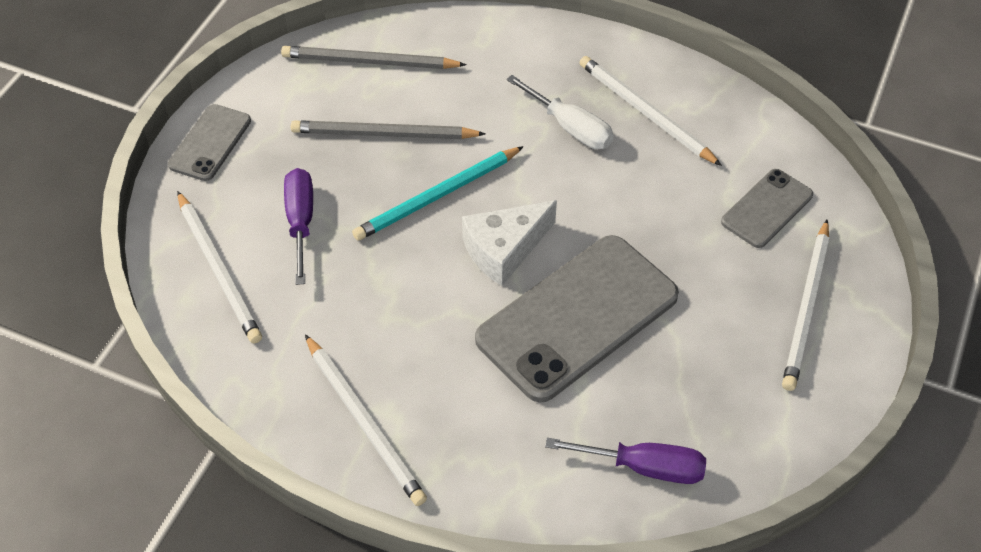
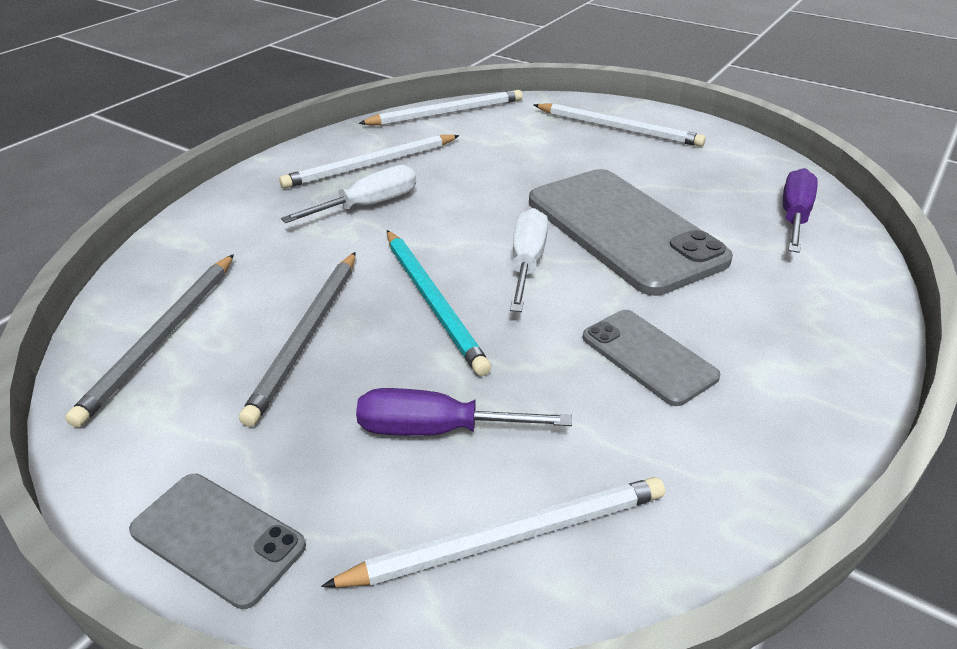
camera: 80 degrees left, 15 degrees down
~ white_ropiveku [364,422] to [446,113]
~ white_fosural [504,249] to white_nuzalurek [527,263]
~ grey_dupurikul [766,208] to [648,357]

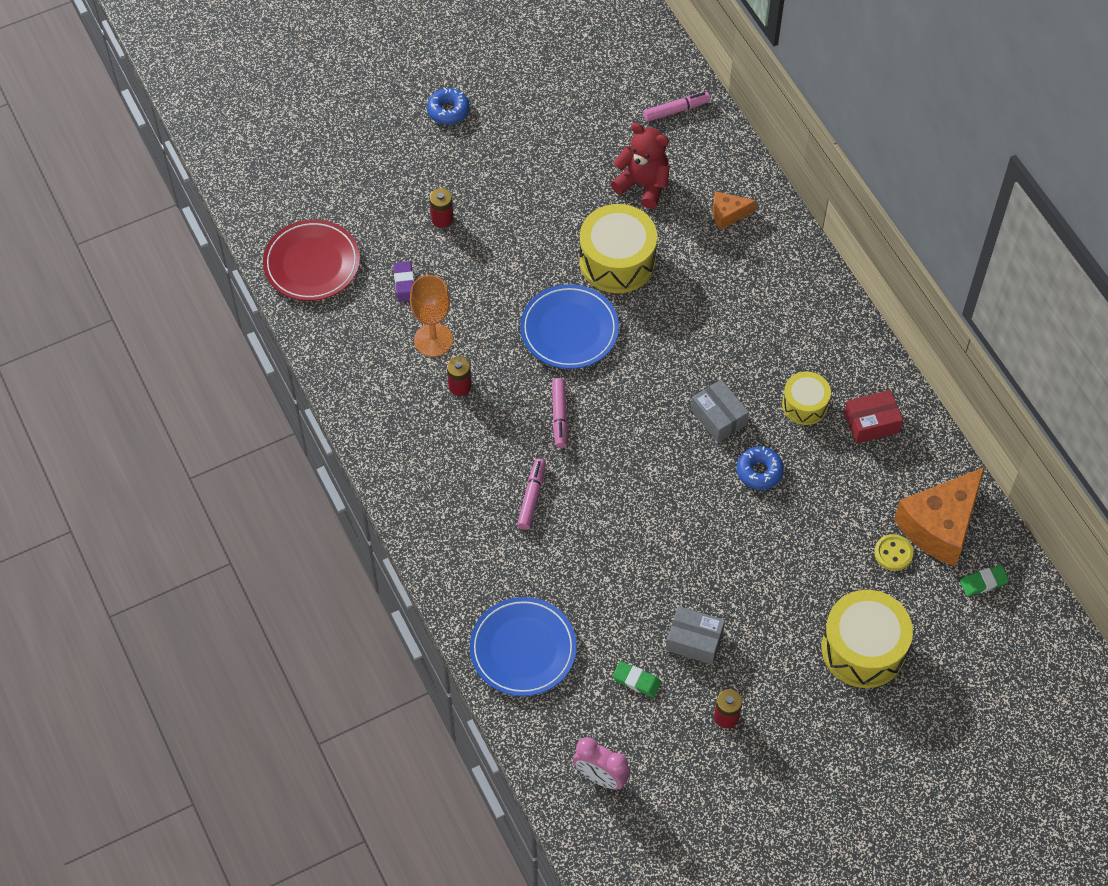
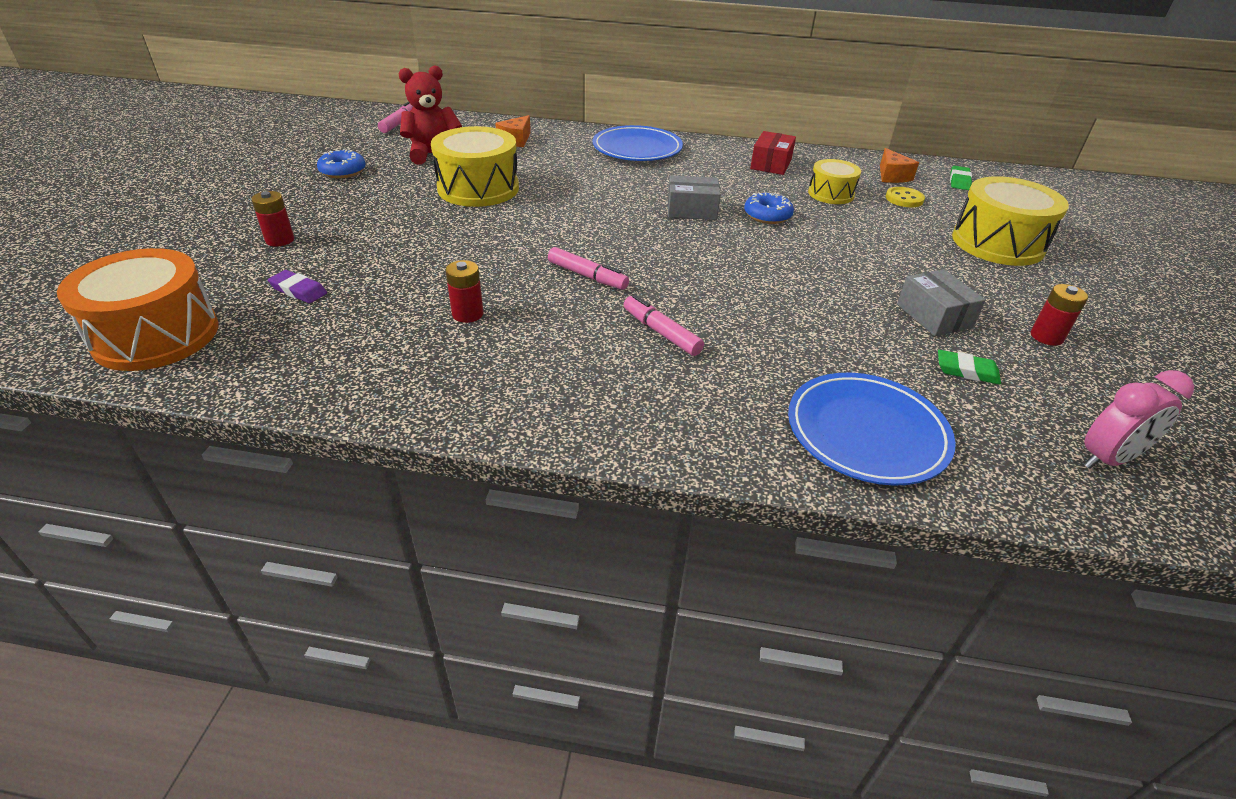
camera: 55 degrees left, 20 degrees down
~ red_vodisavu [312,263] to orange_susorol [156,335]
- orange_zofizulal [433,340]
~ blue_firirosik [448,110] to [343,171]
~ blue_vodisavu [569,330] to [637,149]
~ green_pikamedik [636,681] = [966,371] 45 degrees clockwise
~ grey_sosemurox [694,641] = [934,316] 75 degrees counterclockwise
~ yellow_susorol [805,405] to [831,194]
~ orange_fosural [940,526] = [892,176] x0.49

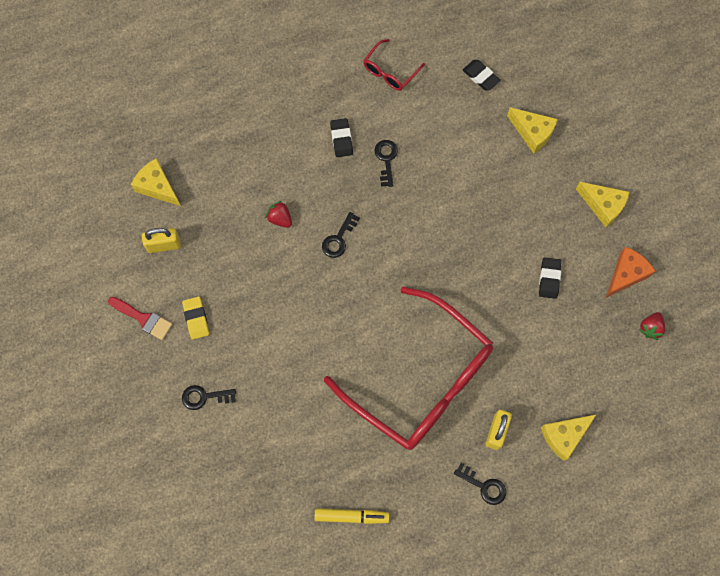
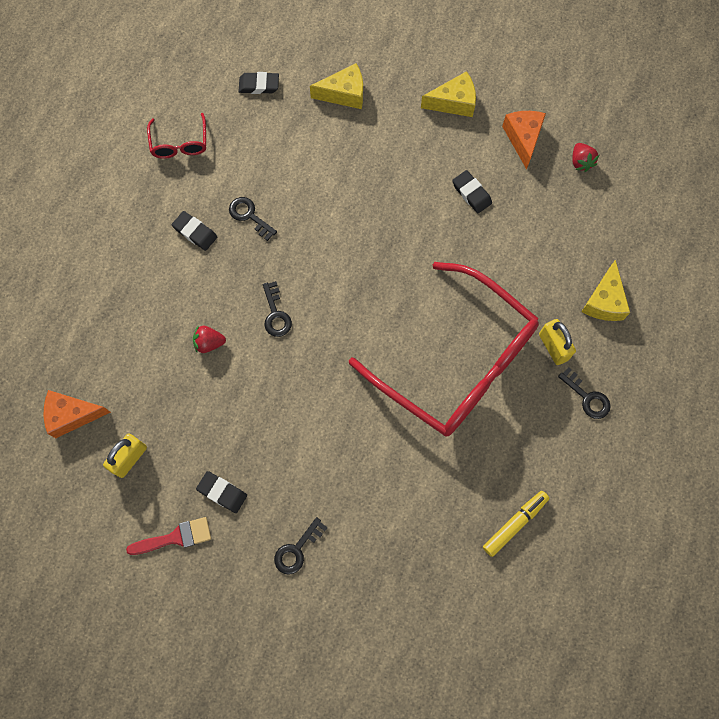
camera: 45 degrees left, 0 degrees up
~ yellow_fosural [157,187] to orange_fosural [72,415]
~ yellow_pikamedik [196,318] to black_pikamedik [222,492]
~ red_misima [421,380] = [457,362] 45 degrees clockwise
~ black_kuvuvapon [484,486] = [587,397] 60 degrees clockwise

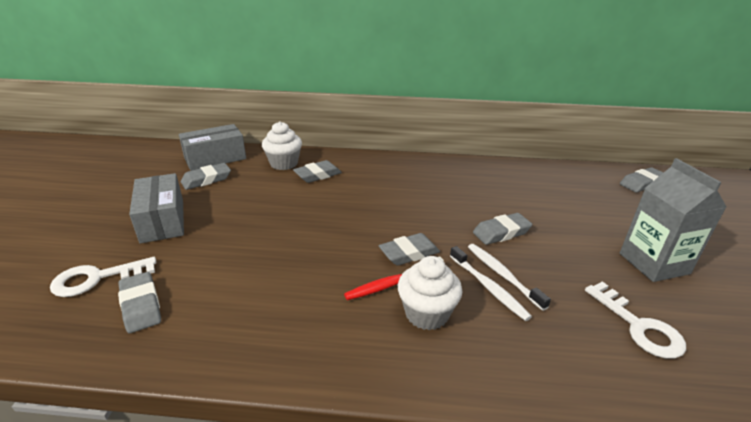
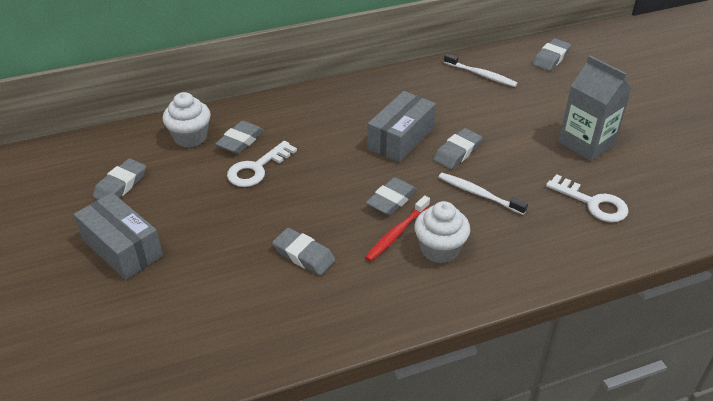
camera: 25 degrees left, 10 degrees up
~ white_kuvuvapon [97,278] to [257,168]
~ grey_pikamedik [141,306] to [304,255]
~ grey_sosemurox [215,158] to [401,139]
~ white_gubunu [488,287] to [481,75]

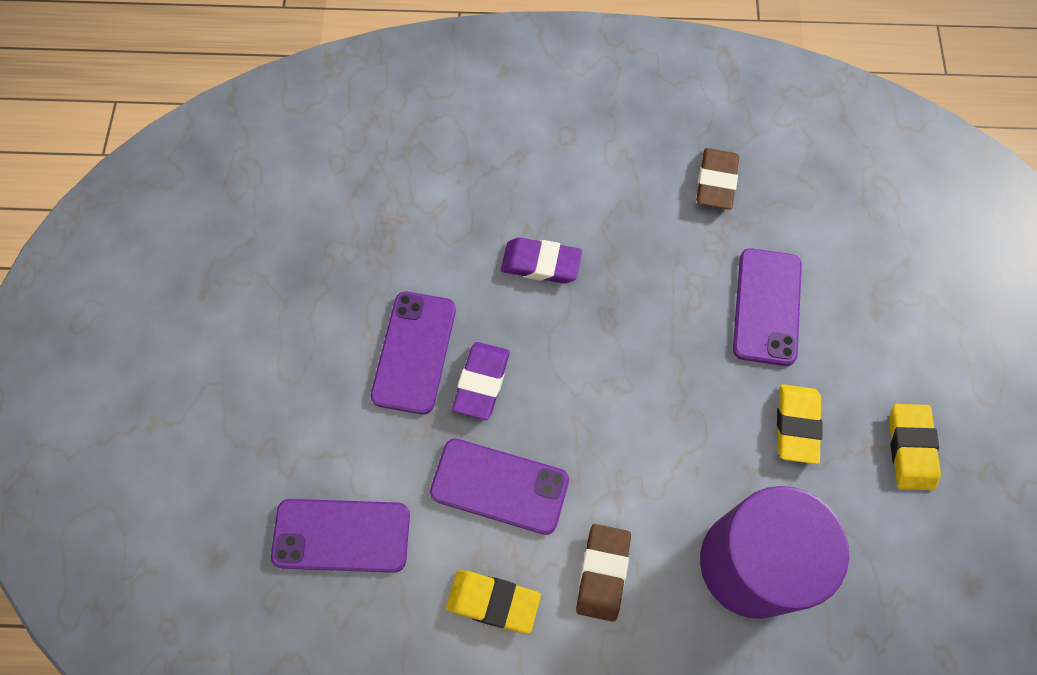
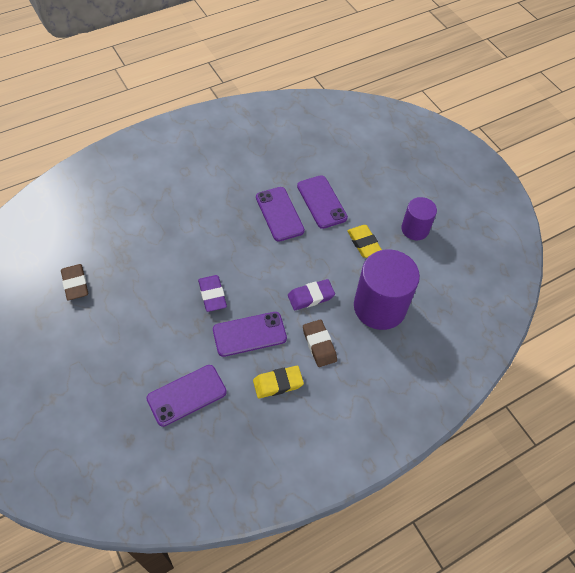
camera: 35 degrees left, 10 degrees down
~ purple_dupurikul [414,352] to [279,214]
~ purple_pikamedik [541,263] to [311,296]
~ brown_pikamedik [716,182] to [75,284]
~ yellow_pikamedik [910,448] to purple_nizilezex [415,229]

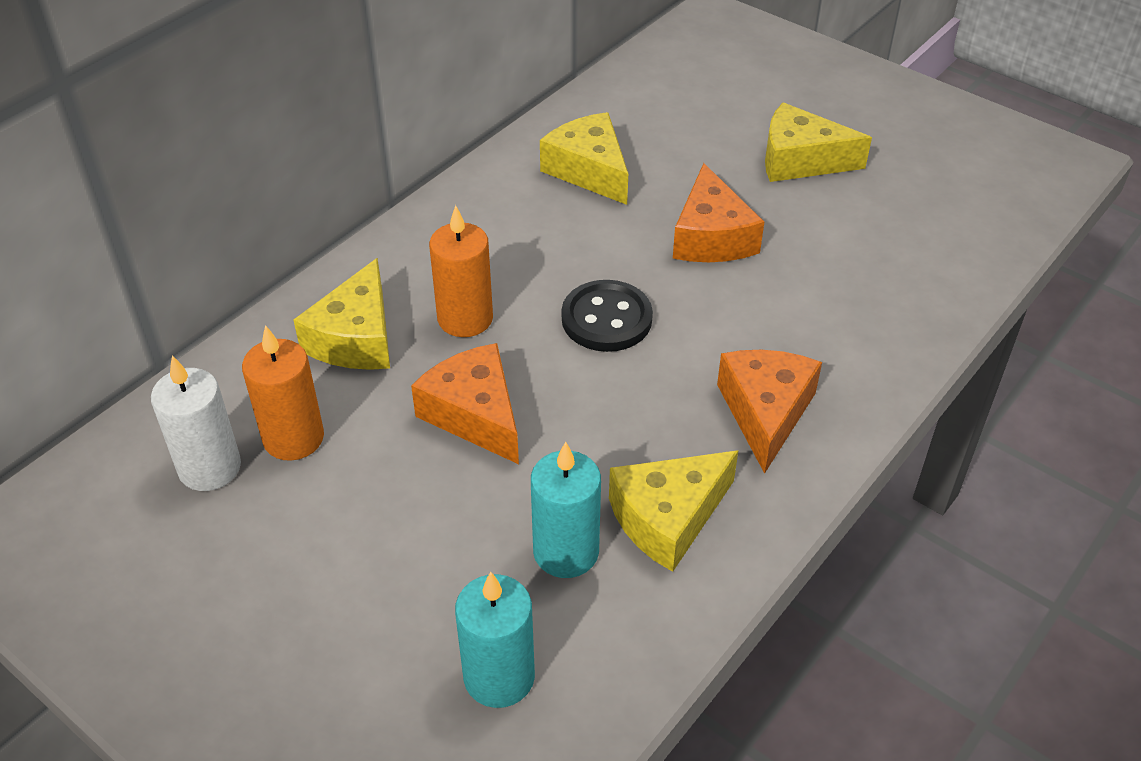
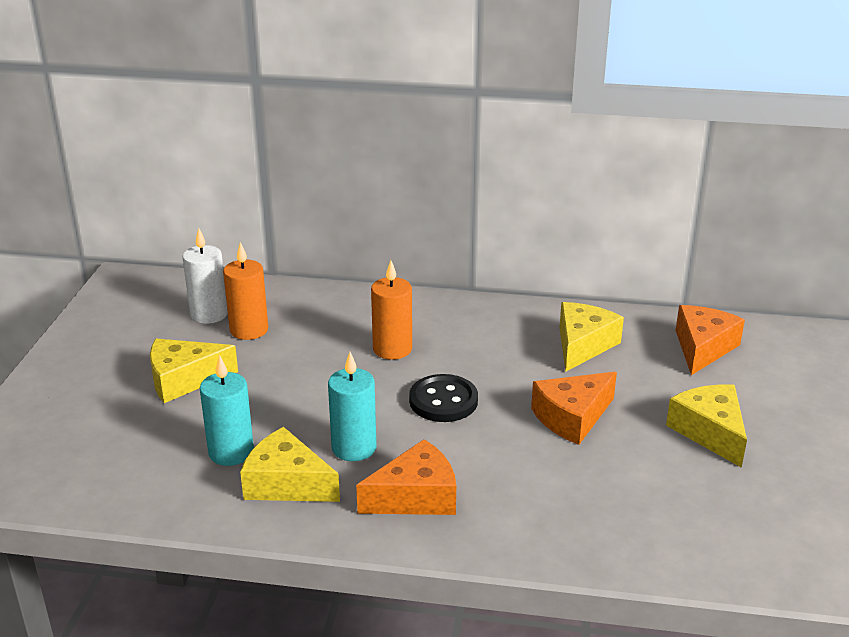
camera: 60 degrees right, 15 degrees down
~ yellow_fosural [356,338] to [184,380]
~ orange_fosural [475,414] to [703,348]
~ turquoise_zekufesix [499,677] to [354,448]

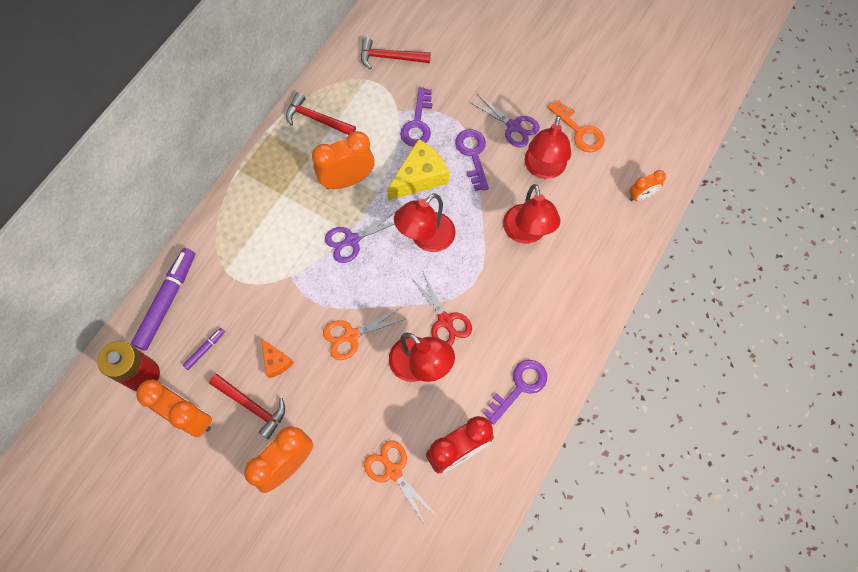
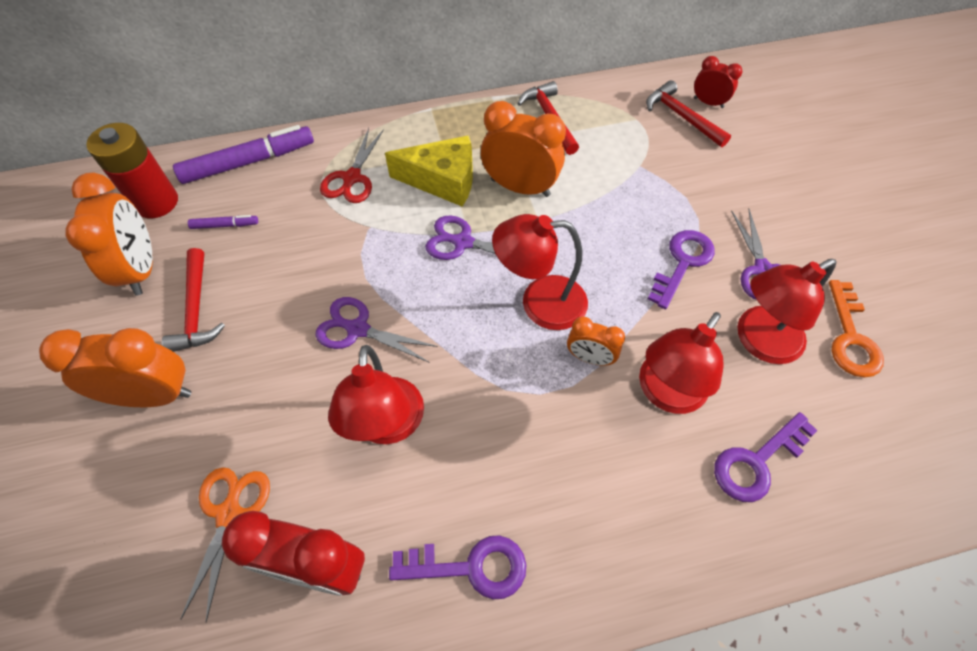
camera: 45 degrees right, 10 degrees down
- orange_fosural [276,361]
~ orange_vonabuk [351,335] to purple_vonabuk [357,329]
~ yellow_fosural [420,177] to [443,180]
~ purple_kuvuvapon [418,123] to [757,462]
~ red_vonabuk [445,321] to [352,178]
~ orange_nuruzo [641,196] to [590,357]
+ red_nuruzo [708,103]

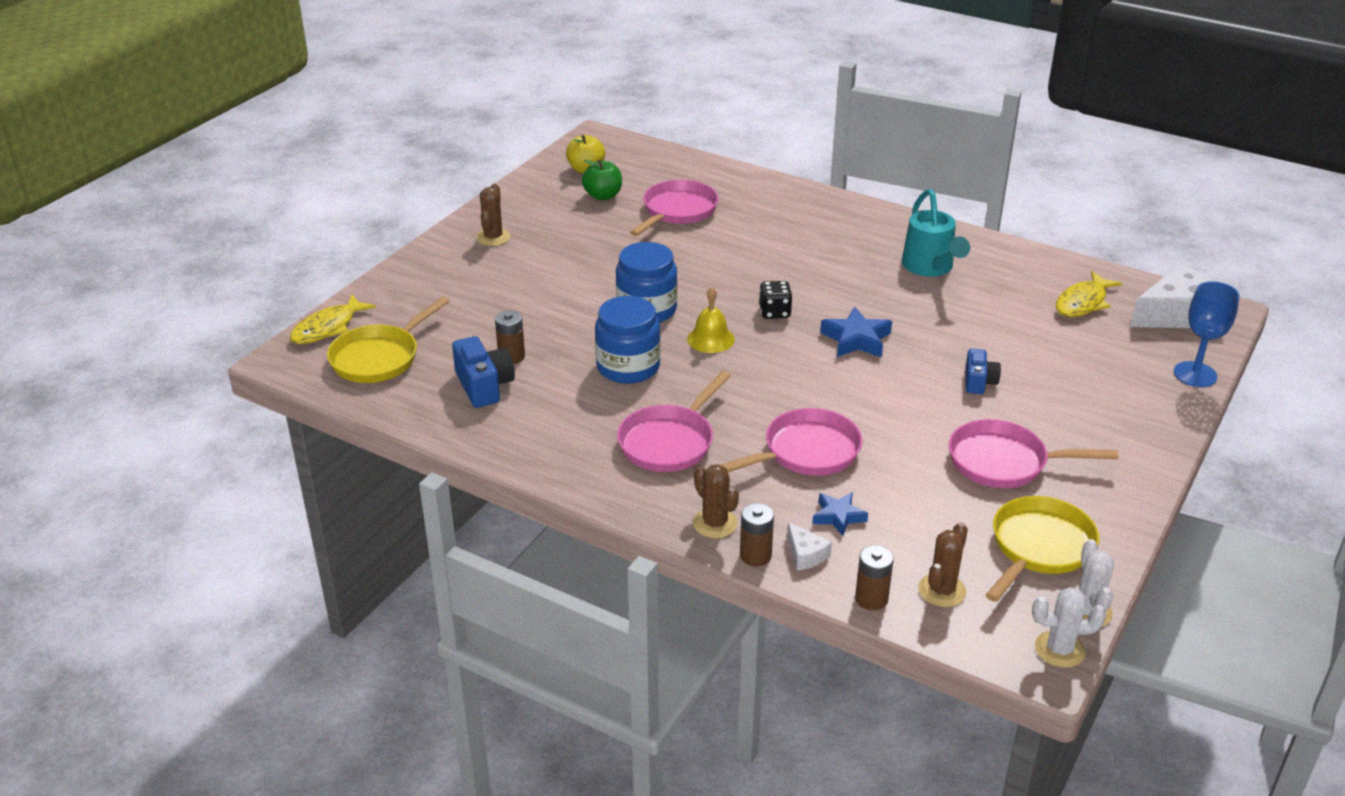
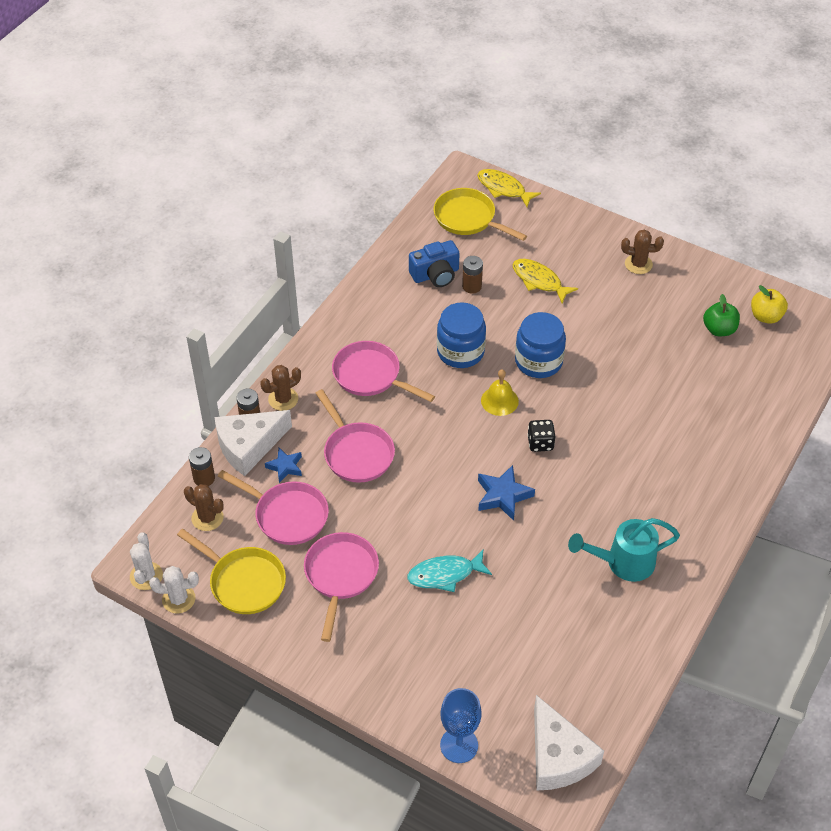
camera: 90 degrees right, 15 degrees up
~ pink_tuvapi [677,211] to [287,515]
~ white_fosural [805,554] = [249,446] x2.20
~ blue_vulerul [979,382] to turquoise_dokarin [445,574]
~ yellow_dokarin [1083,302] to [539,281]

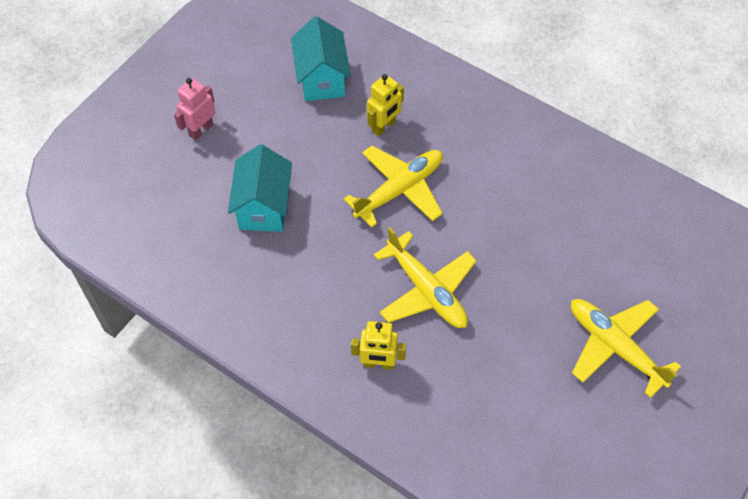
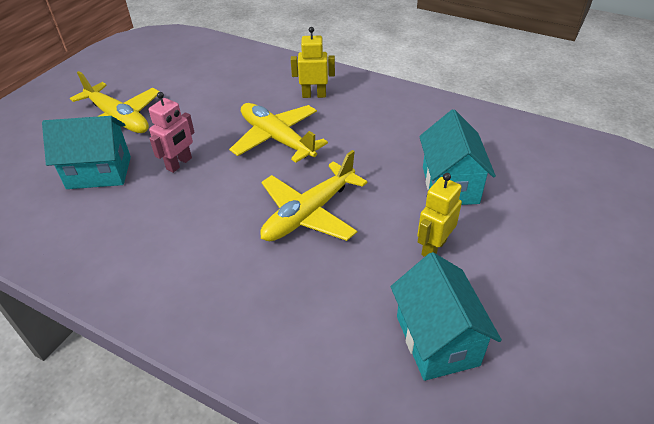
camera: 175 degrees right, 15 degrees down
~ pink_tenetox [201,130] to [179,164]
~ yellow_tenetox [384,126] to [433,247]
+ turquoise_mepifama [99,172]

